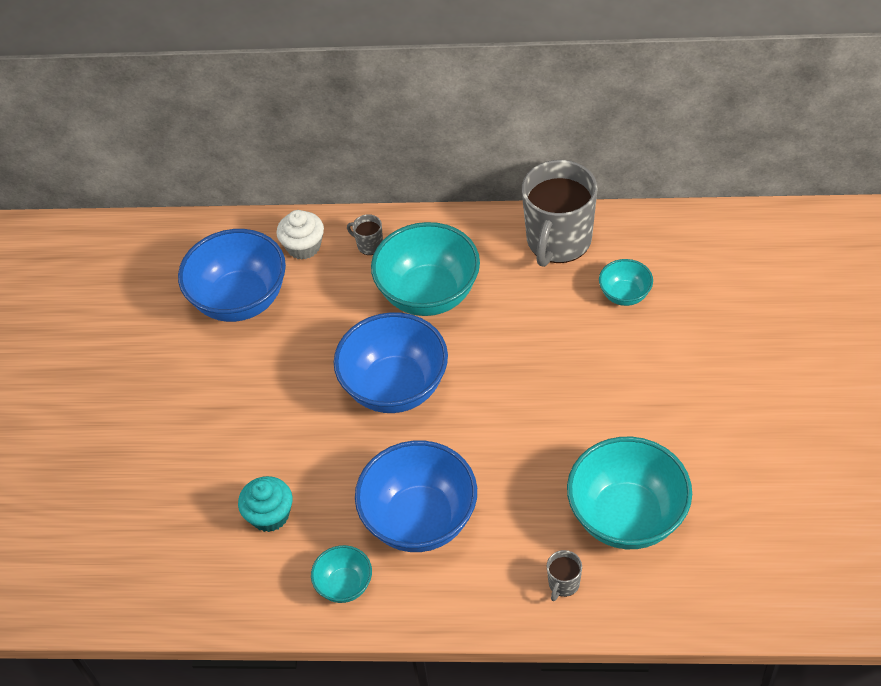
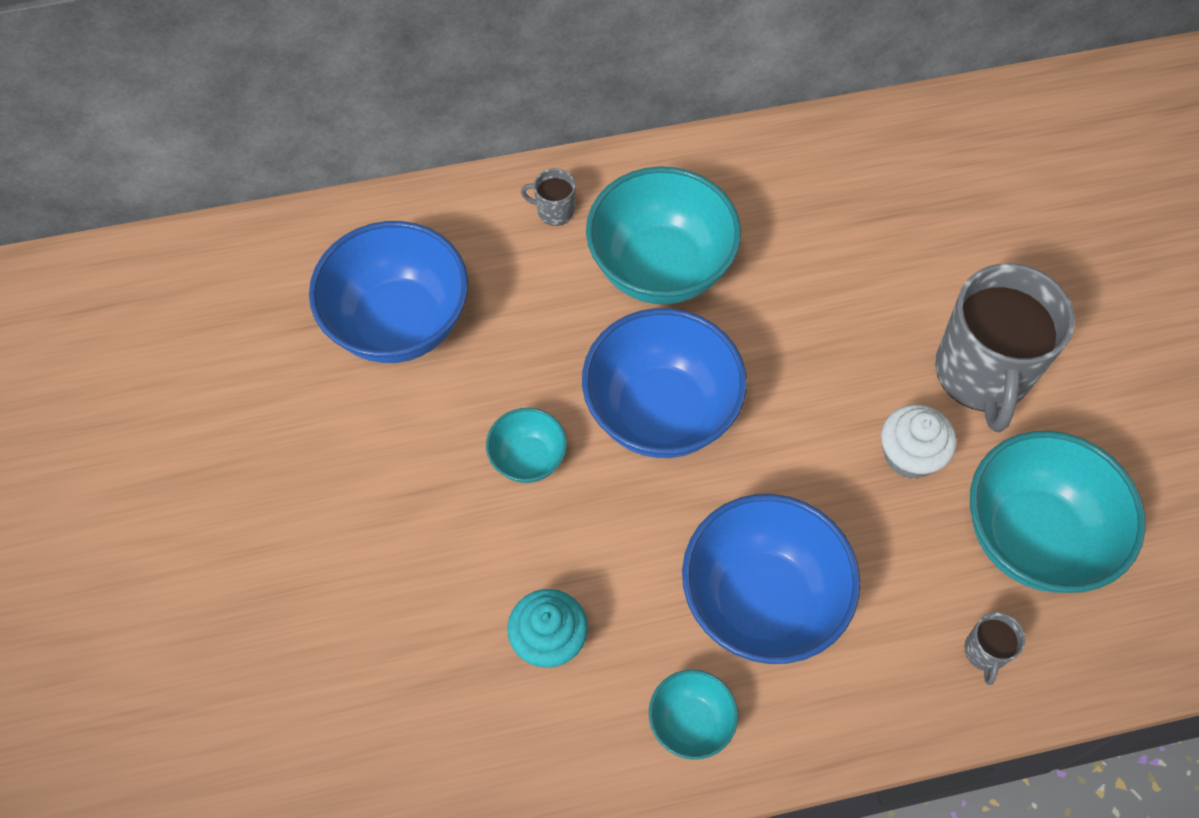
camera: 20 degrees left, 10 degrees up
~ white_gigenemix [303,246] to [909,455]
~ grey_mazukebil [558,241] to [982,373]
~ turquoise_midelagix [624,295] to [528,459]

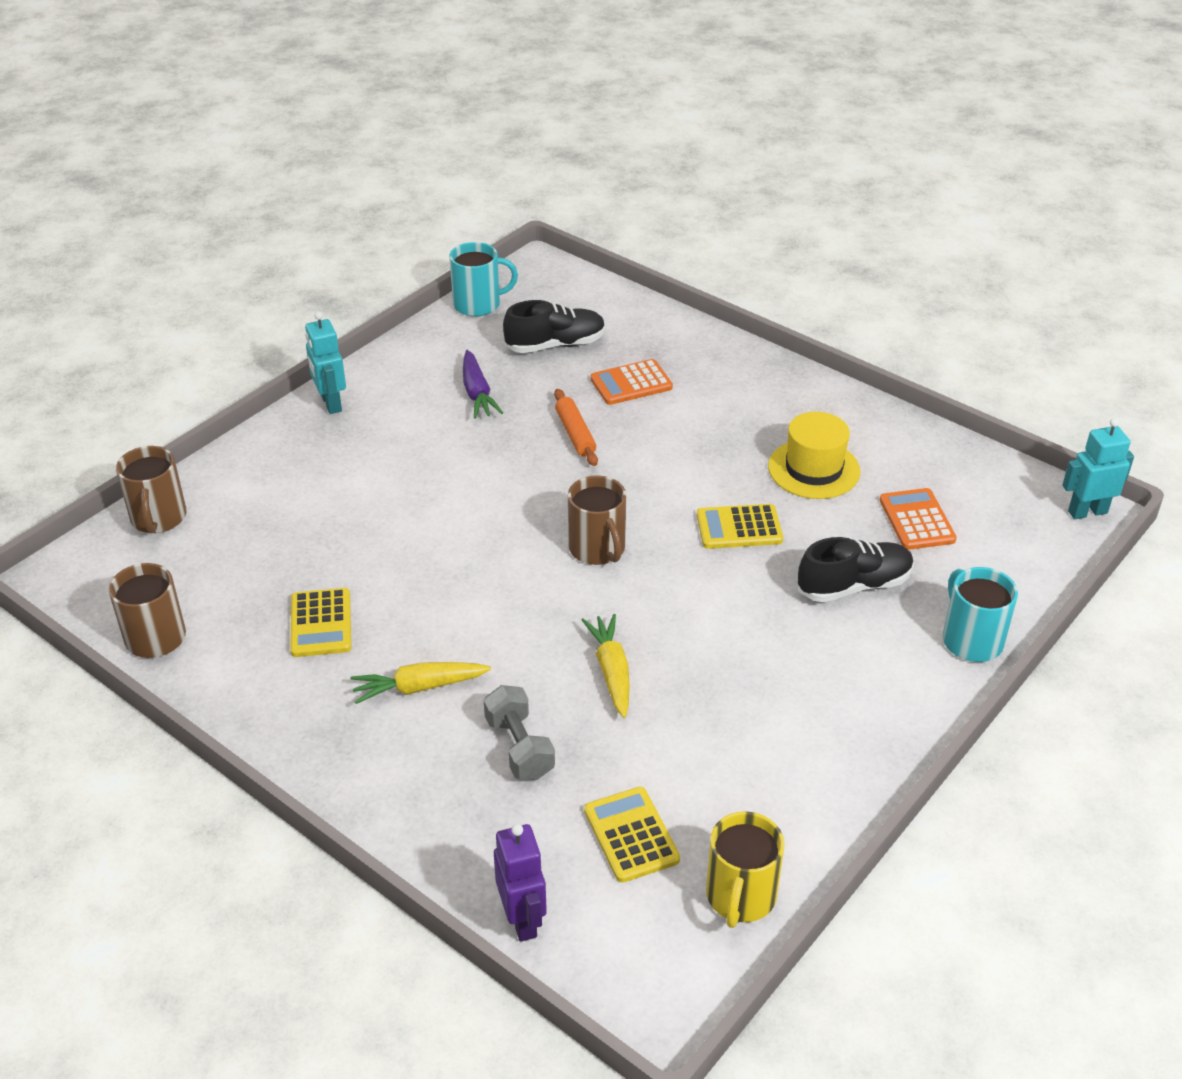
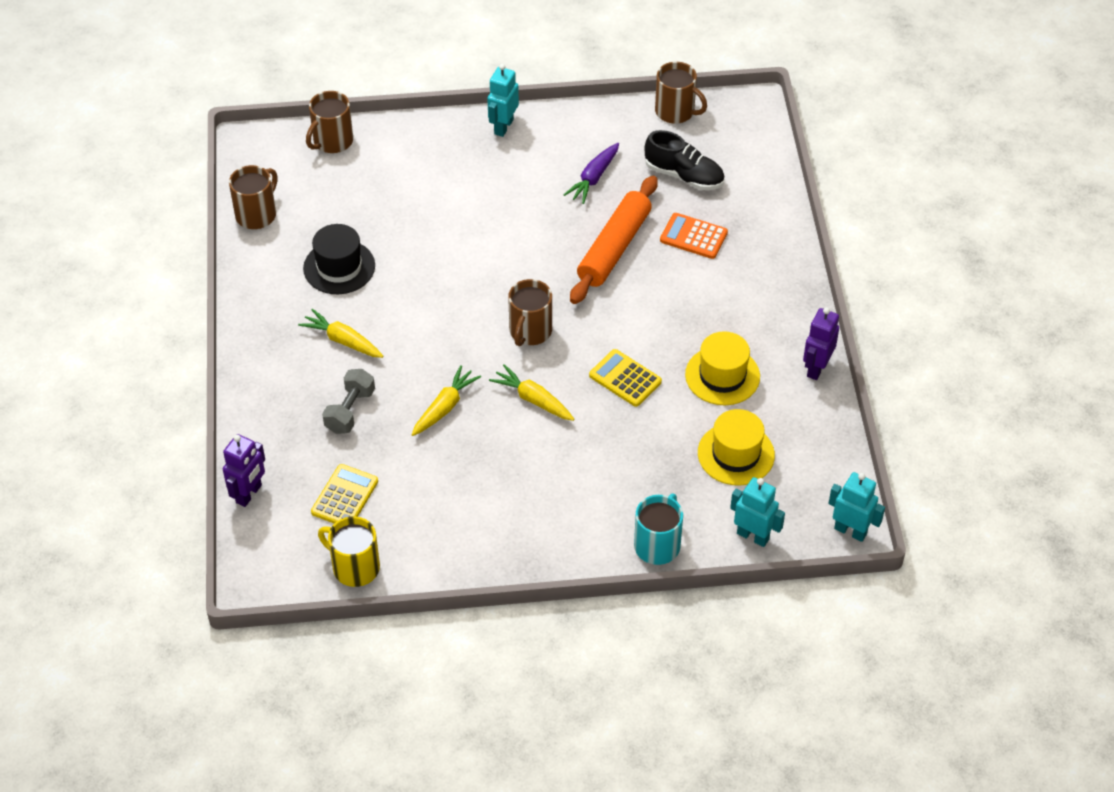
camera: 45 degrees right, 10 degrees up
~ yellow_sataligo [321,623] to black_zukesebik [339,267]
~ turquoise_mazukebil [478,304] to brown_mazukebil [676,112]
~ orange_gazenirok [575,434] = [614,248] x1.86
~ yellow_mazukebil [740,896] = [354,567] 60 degrees clockwise
- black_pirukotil [854,586]
~ orange_sataligo [917,520] to yellow_zukesebik [736,454]
+ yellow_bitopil [533,399]
+ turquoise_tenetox [753,536]
+ purple_tenetox [816,368]

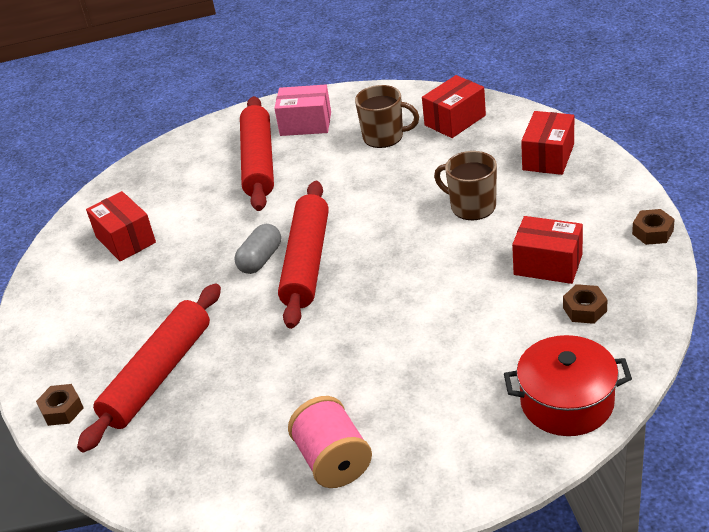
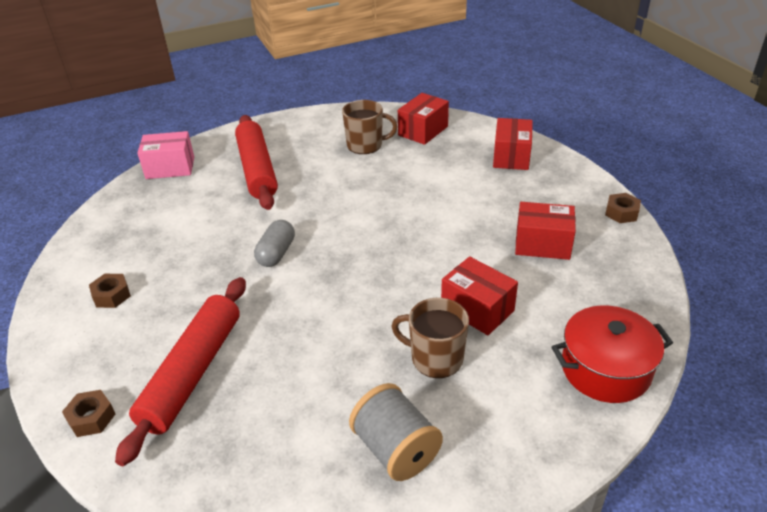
camera: 15 degrees left, 0 degrees up
~ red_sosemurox [125,240] to [477,309]
~ pink_sosemurox [305,124] to [170,168]
- red_gazenirok [306,262]
~ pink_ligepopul [333,461] to grey_ligepopul [396,449]
~ brown_mazukebil [472,206] to [435,358]
~ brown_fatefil [584,309] to [112,295]

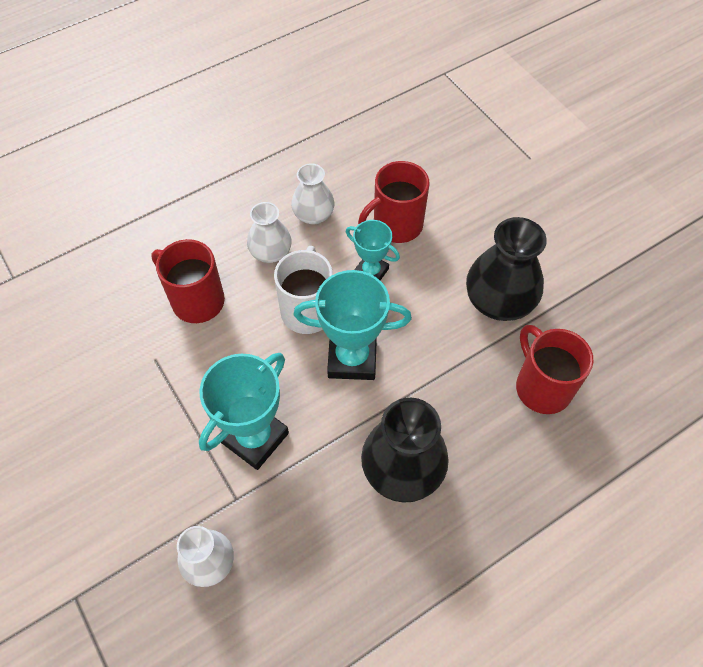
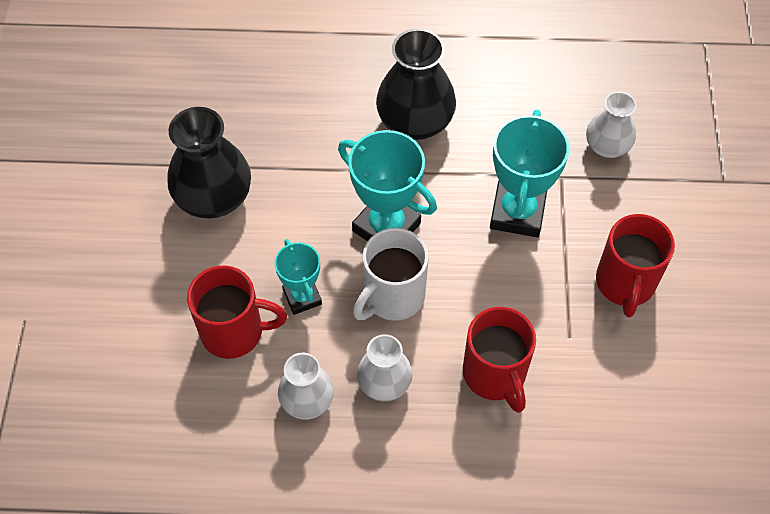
camera: 145 degrees left, 0 degrees up
~ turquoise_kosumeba [254,437] = [517,213] 60 degrees counterclockwise
~ red_mazukebil [542,387] to [625,283]

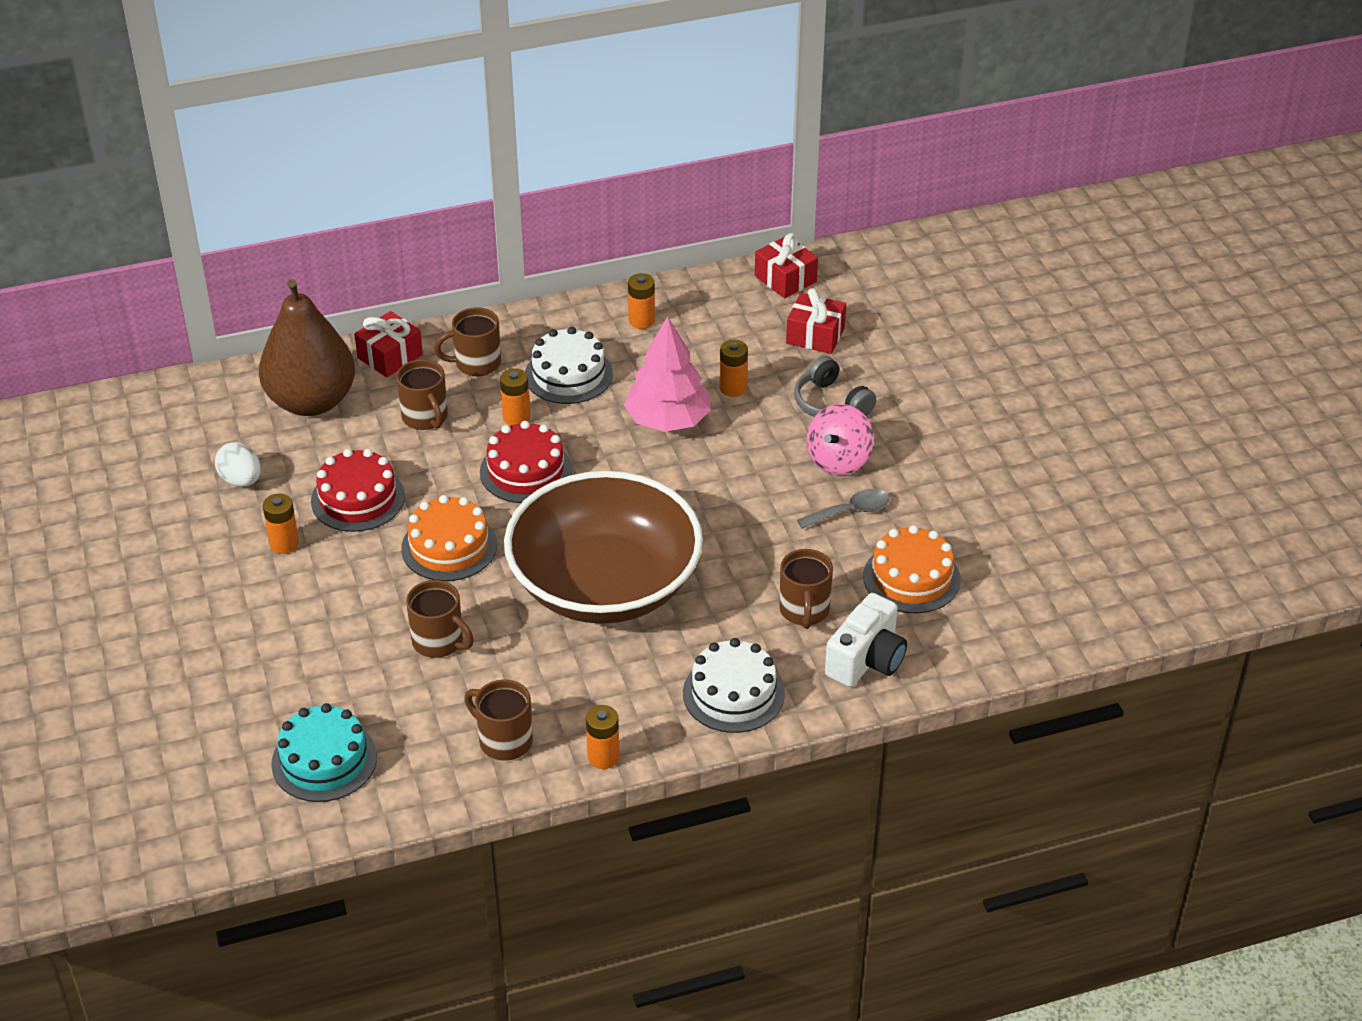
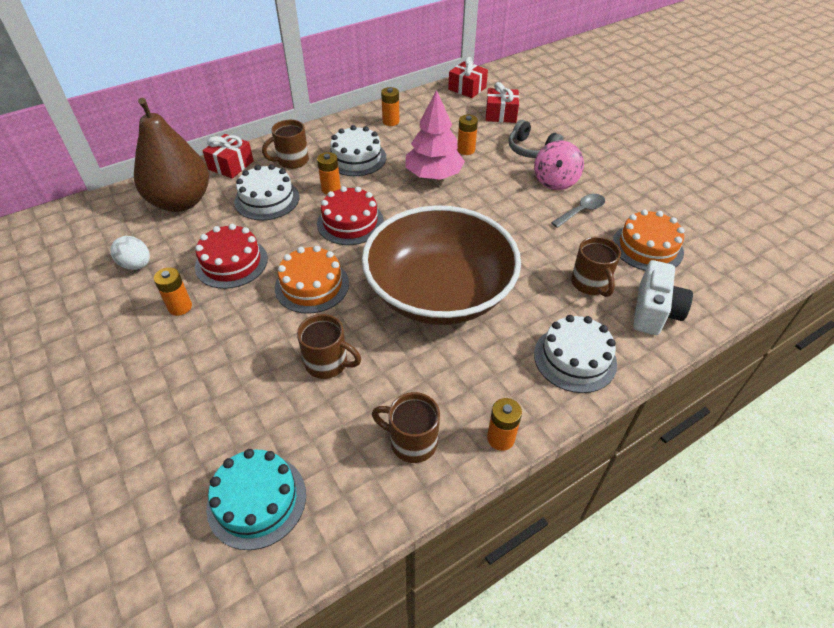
camera: 15 degrees left, 5 degrees up
~ brown_mazukebil [425,418] to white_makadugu [267,199]

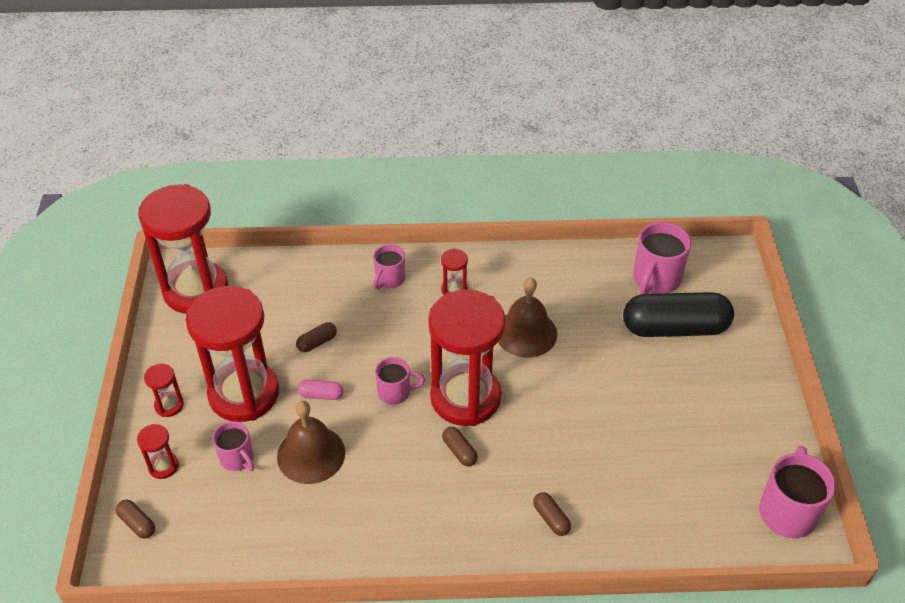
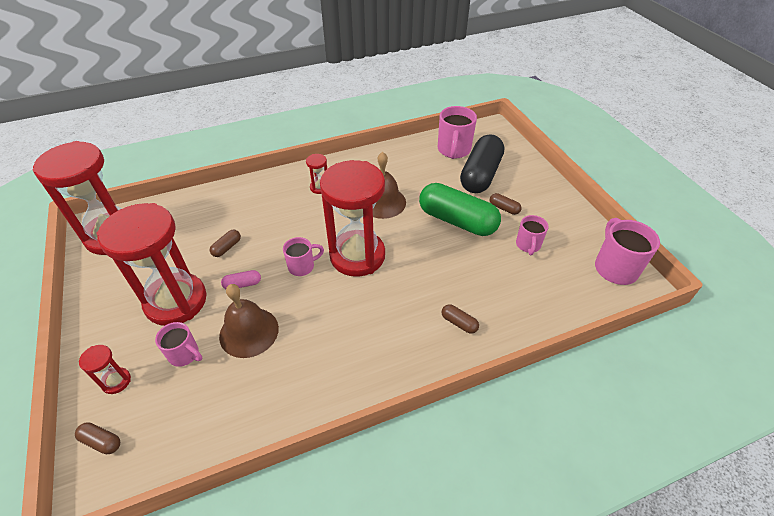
camera: 20 degrees left, 0 degrees up
- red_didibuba [169,405]
~ pink_mazukebil [389,280] to [528,245]
~ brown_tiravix [459,451] to [504,208]
~ black_tiravix [674,328] = [480,175] 45 degrees counterclockwise
+ green_tiravix [457,221]

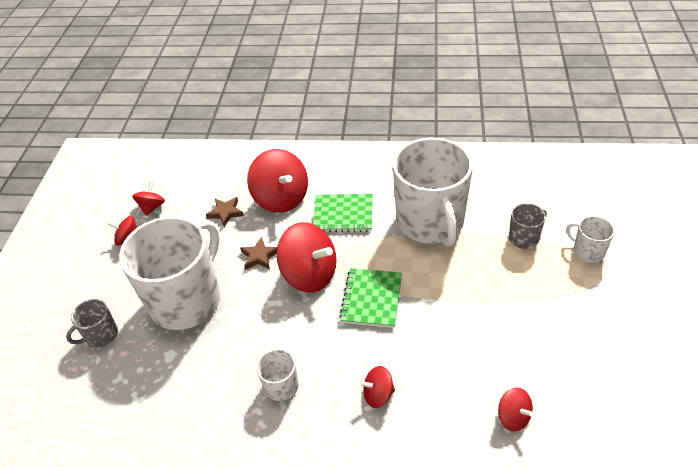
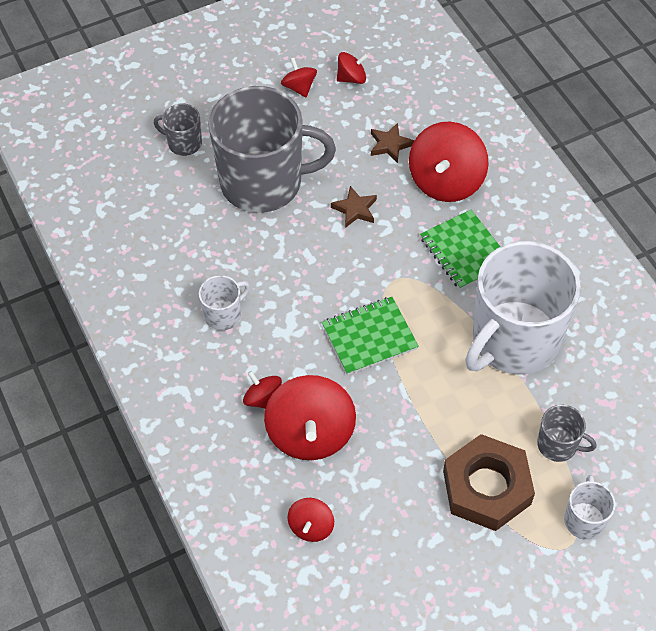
camera: 55 degrees right, 10 degrees up
~ white_mazukebil [187,300] to grey_mazukebil [263,182]
~ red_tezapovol [310,274] to [310,434]
+ brown_fatefil [486,487]

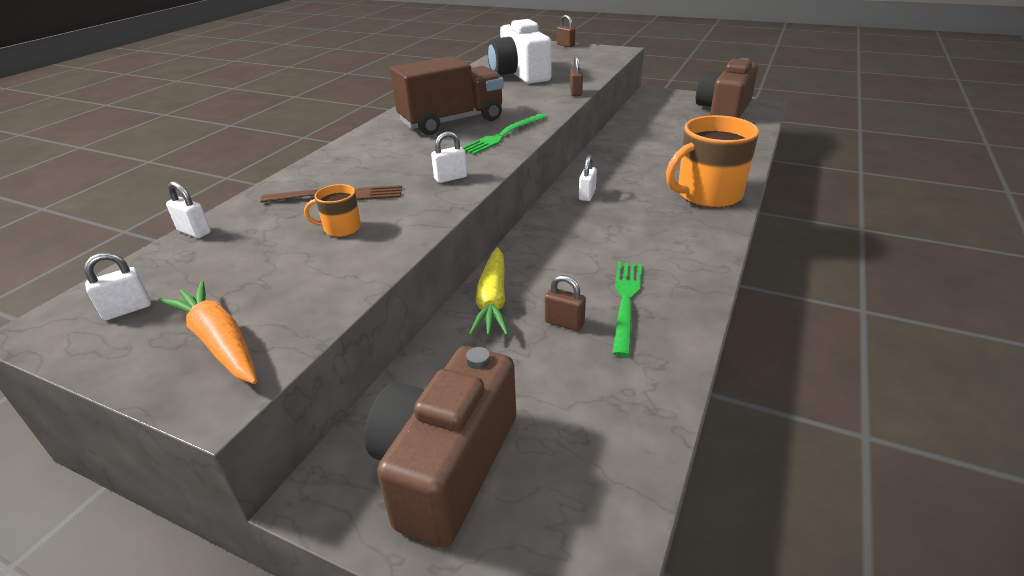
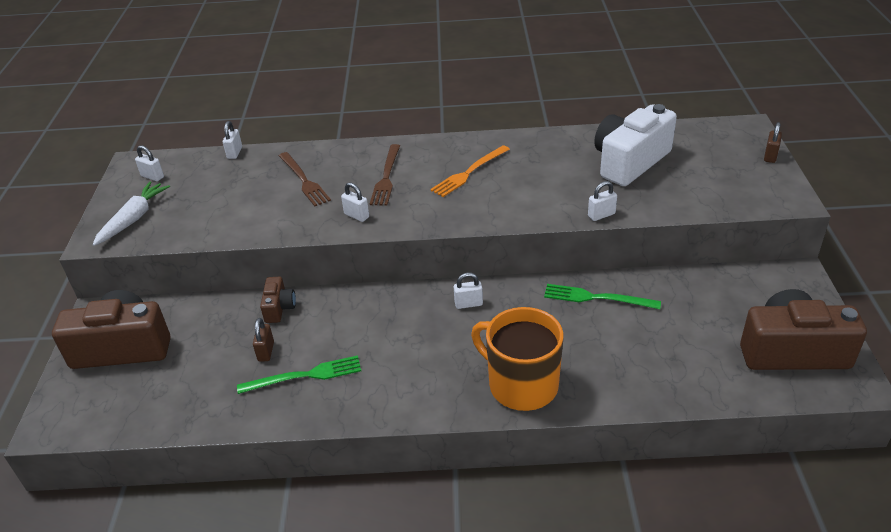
camera: 65 degrees right, 5 degrees up
~ orange_bitopil [219,342] to white_bitopil [133,219]
- orange_mazukebil [341,228]
~ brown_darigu [452,121] to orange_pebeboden [469,172]
~ green_pebeboden [503,135] to [597,298]
~ yellow_bitopil [492,300] to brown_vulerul [279,308]
~ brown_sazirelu [575,93] to white_sazirelu [601,215]
+ brown_pebeboden [386,177]

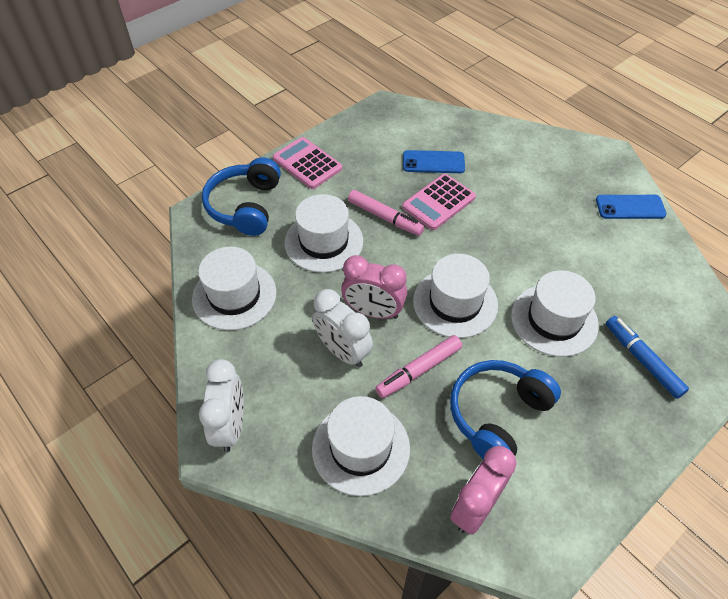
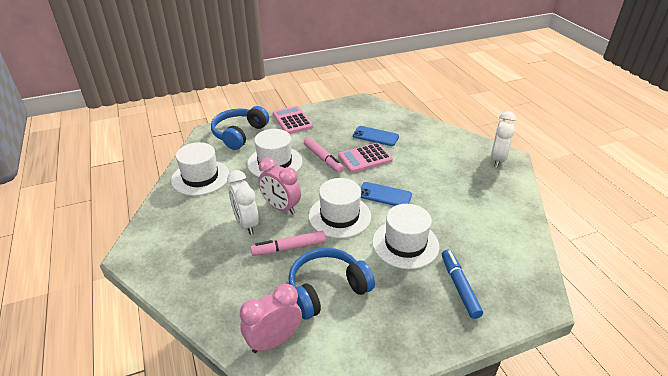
camera: 20 degrees right, 15 degrees down
~ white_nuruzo [231,426] to [497,159]
- white_zukesebik [361,448]
~ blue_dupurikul [630,207] to [384,195]

